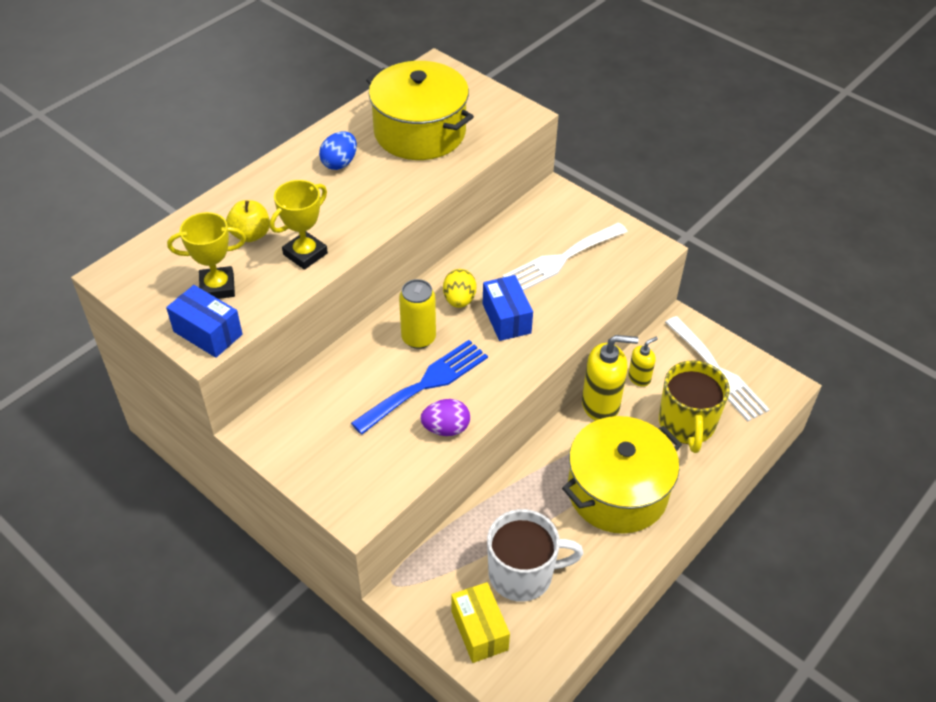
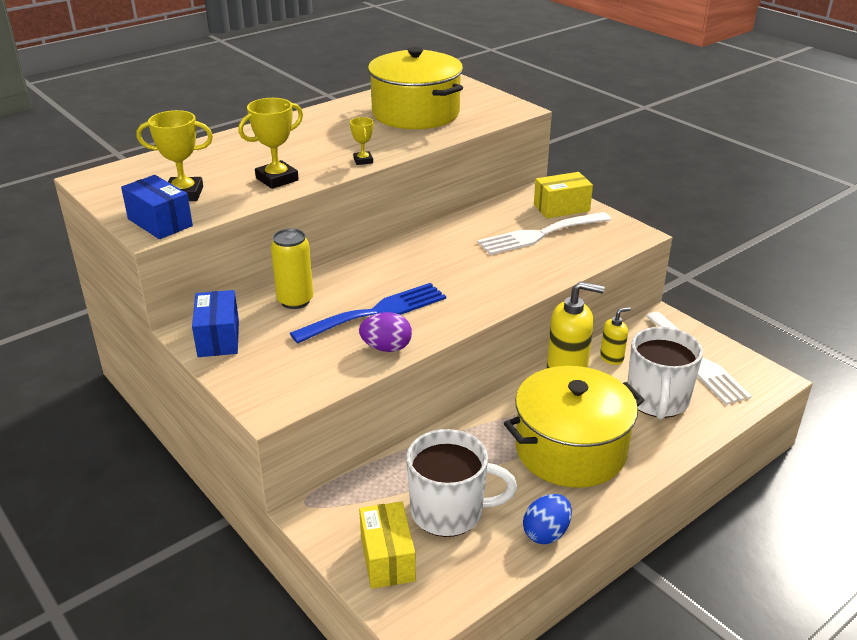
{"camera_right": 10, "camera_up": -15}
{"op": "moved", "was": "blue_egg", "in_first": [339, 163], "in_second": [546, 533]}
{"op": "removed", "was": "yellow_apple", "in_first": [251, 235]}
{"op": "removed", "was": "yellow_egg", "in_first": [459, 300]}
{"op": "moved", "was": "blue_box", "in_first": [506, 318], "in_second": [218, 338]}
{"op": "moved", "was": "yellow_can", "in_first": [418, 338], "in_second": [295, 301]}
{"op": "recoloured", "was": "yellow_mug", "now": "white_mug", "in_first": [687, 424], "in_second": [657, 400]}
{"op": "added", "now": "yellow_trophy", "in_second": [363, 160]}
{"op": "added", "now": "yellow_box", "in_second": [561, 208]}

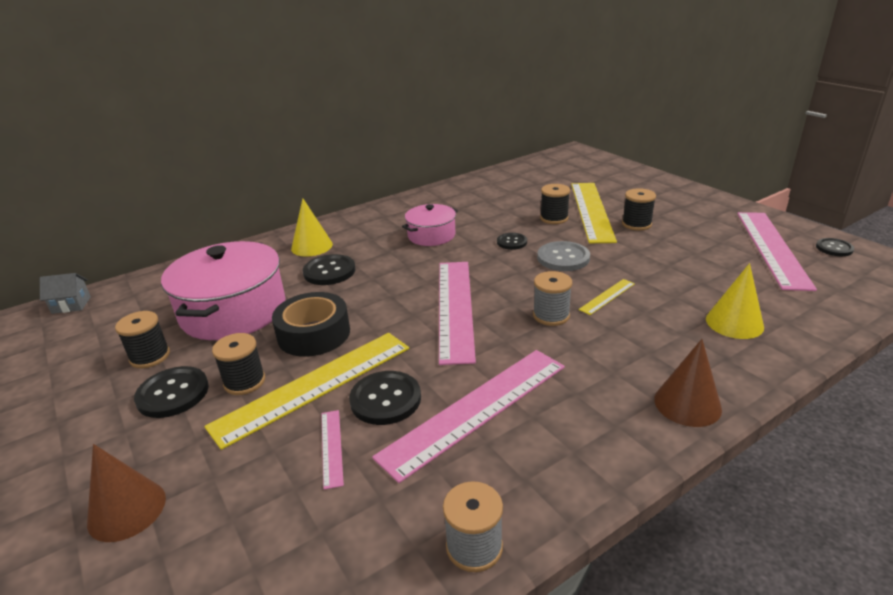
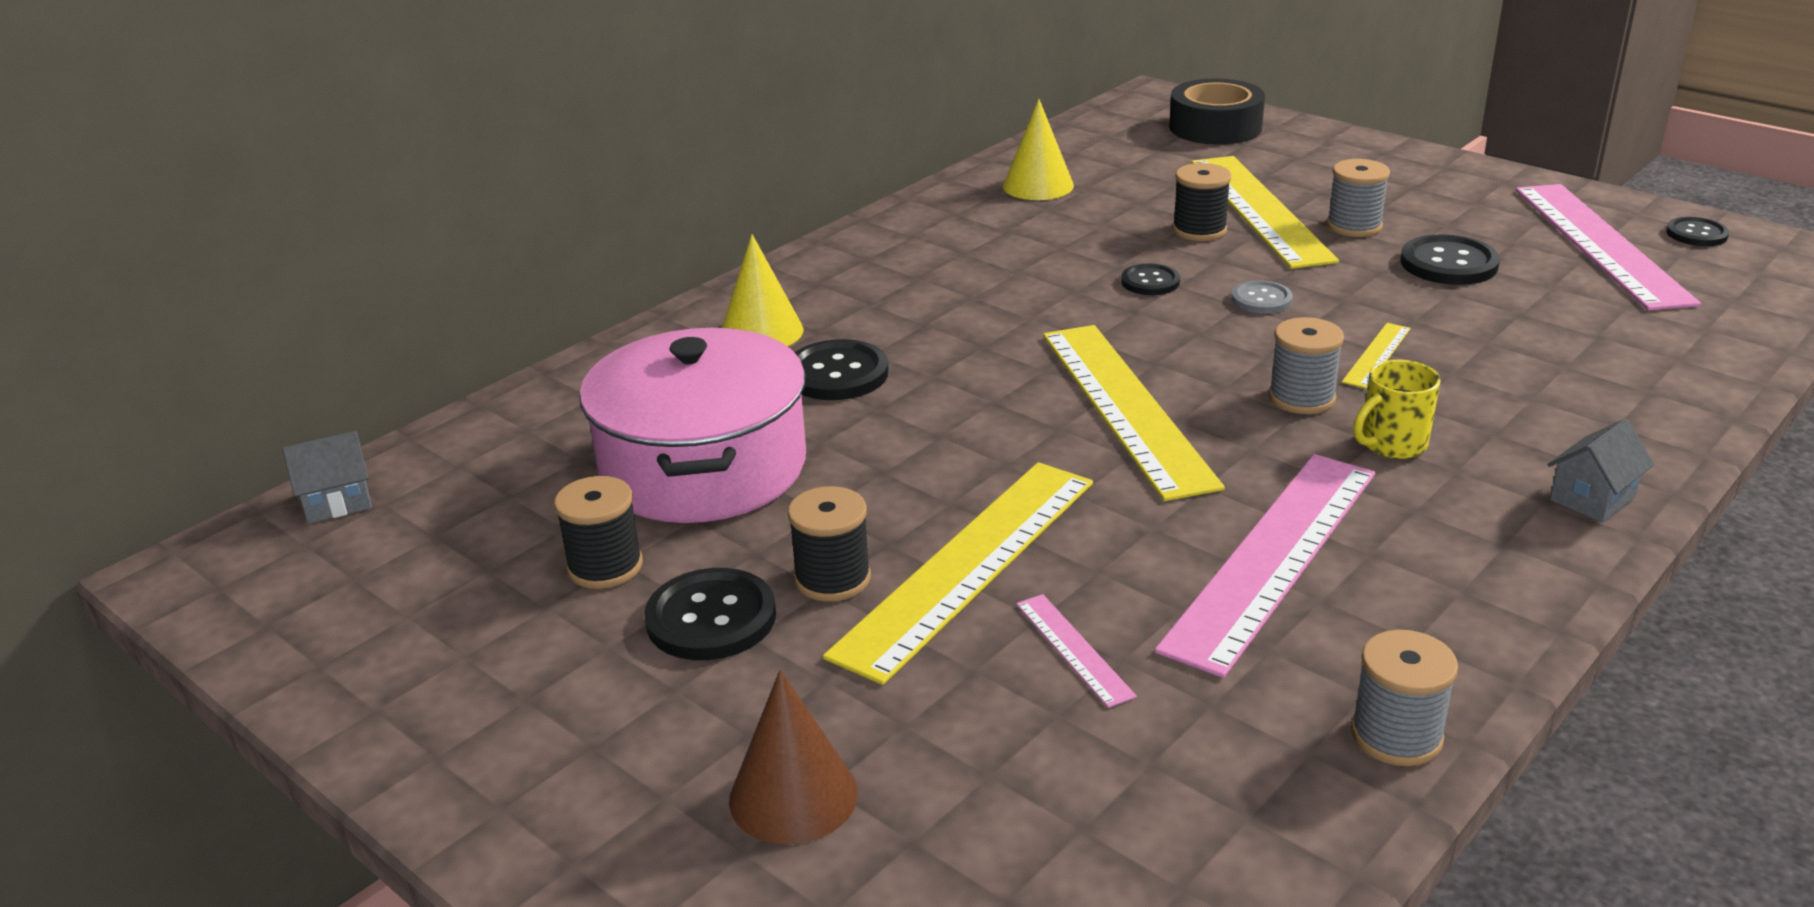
{"camera_right": -15, "camera_up": 0}
{"op": "recoloured", "was": "black_spool", "now": "grey_spool", "in_first": [636, 224], "in_second": [1354, 226]}
{"op": "removed", "was": "pink_pot", "in_first": [431, 235]}
{"op": "resized", "was": "grey_button", "in_first": [563, 258], "in_second": [1261, 299], "ratio": 0.62}
{"op": "recoloured", "was": "pink_ruler", "now": "yellow_ruler", "in_first": [455, 308], "in_second": [1126, 407]}
{"op": "moved", "was": "yellow_cone", "in_first": [734, 323], "in_second": [1038, 185]}
{"op": "moved", "was": "black_tape", "in_first": [314, 334], "in_second": [1215, 127]}
{"op": "replaced", "was": "brown_cone", "now": "grey_house", "in_first": [687, 404], "in_second": [1592, 499]}
{"op": "moved", "was": "black_button", "in_first": [385, 399], "in_second": [1448, 263]}
{"op": "added", "now": "yellow_mug", "in_second": [1392, 445]}

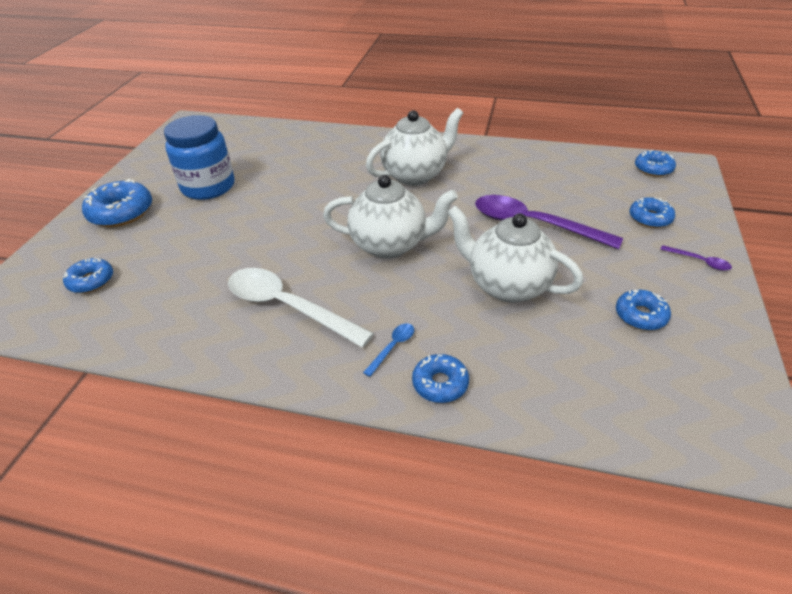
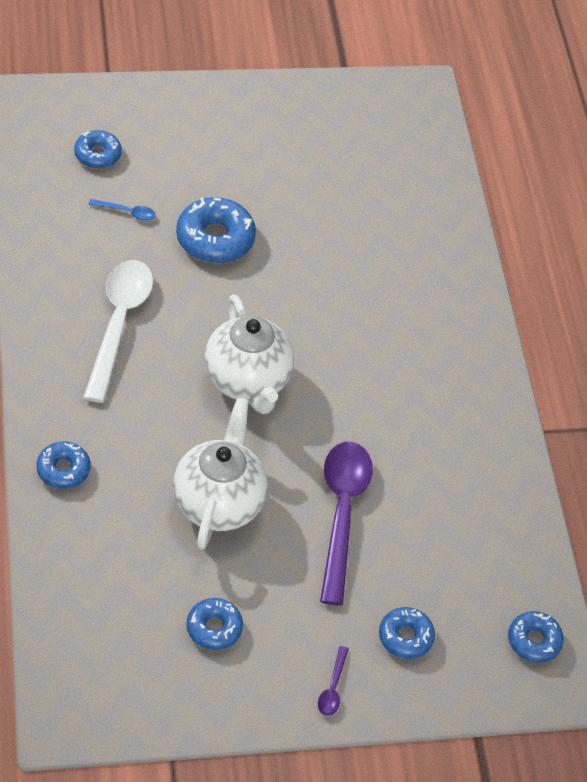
{"camera_right": 60, "camera_up": 10}
{"op": "removed", "was": "white_teapot", "in_first": [415, 175]}
{"op": "removed", "was": "blue_jar", "in_first": [208, 187]}
{"op": "moved", "was": "blue_donut", "in_first": [121, 212], "in_second": [215, 239]}
{"op": "moved", "was": "blue_spoon", "in_first": [392, 347], "in_second": [127, 212]}

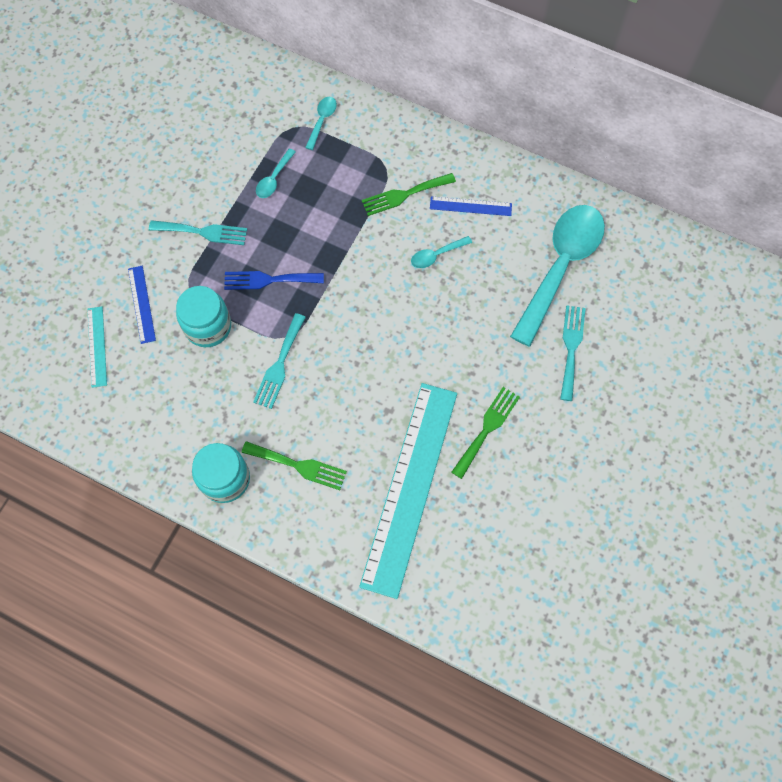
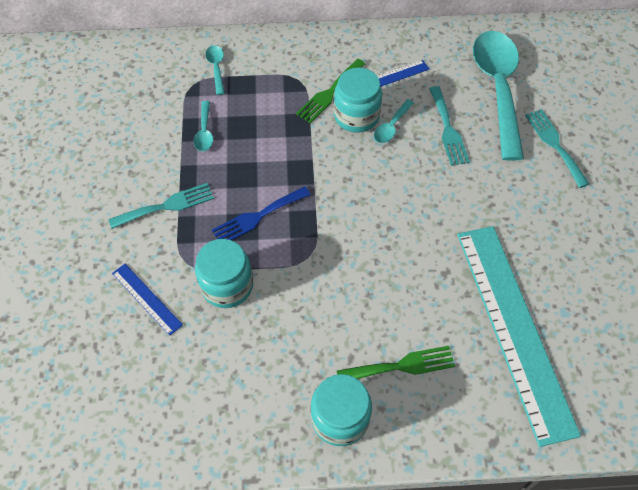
{"camera_right": -30, "camera_up": -10}
{"op": "removed", "was": "turquoise_ruler", "in_first": [97, 346]}
{"op": "moved", "was": "turquoise_fork", "in_first": [279, 365], "in_second": [448, 129]}
{"op": "removed", "was": "green_fork", "in_first": [487, 428]}
{"op": "added", "now": "turquoise_jar", "in_second": [356, 116]}

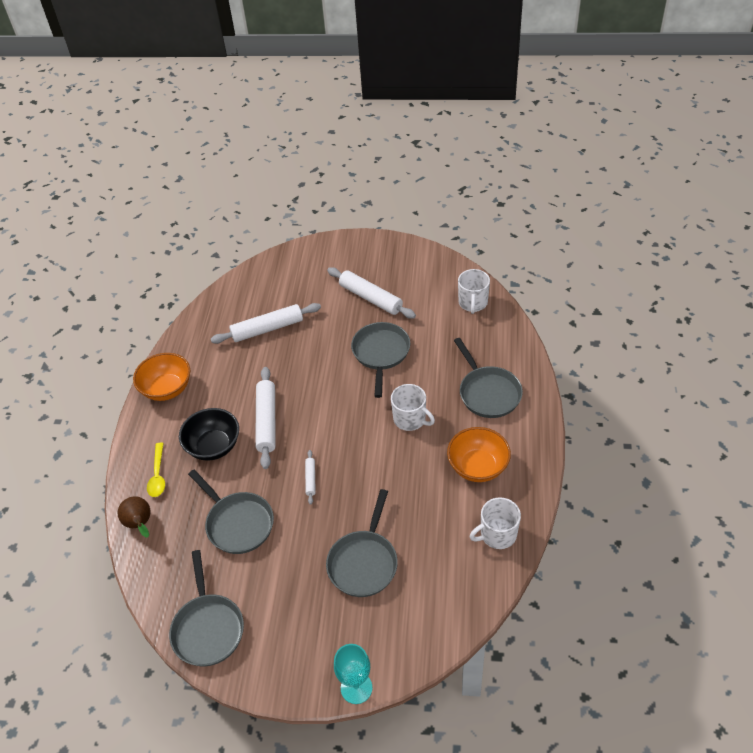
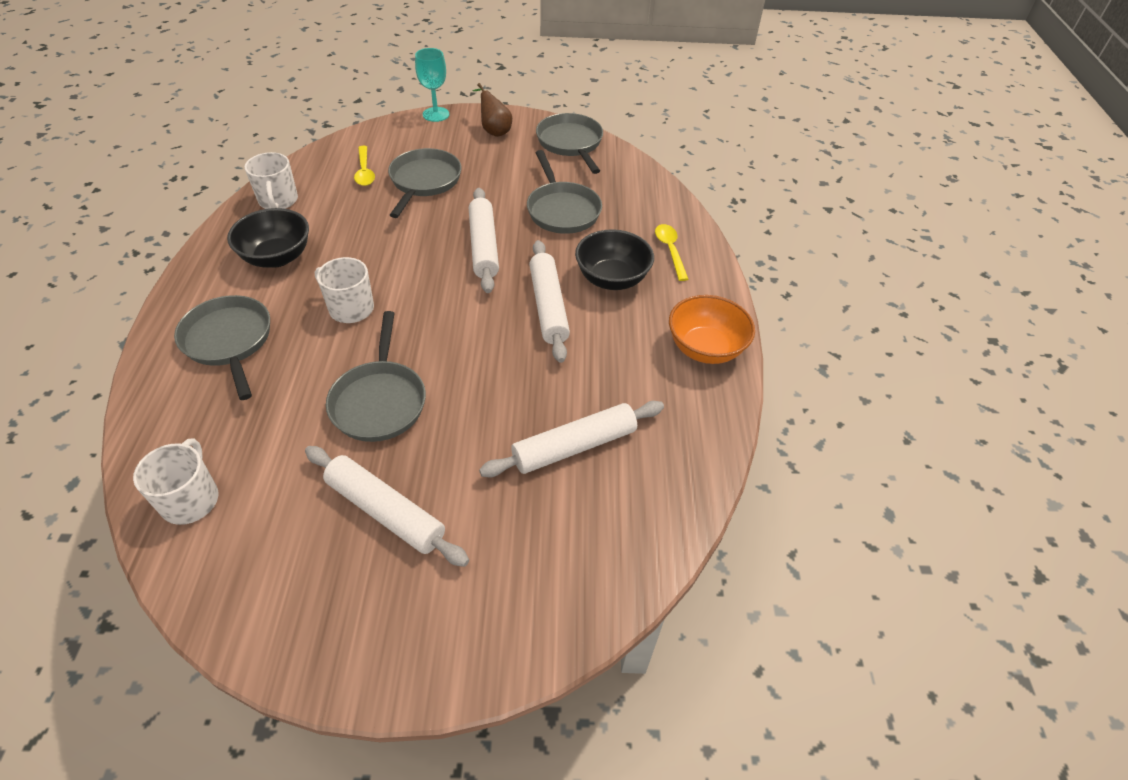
{"camera_right": 170, "camera_up": 0}
{"op": "recoloured", "was": "orange_bowl", "now": "black_bowl", "in_first": [478, 467], "in_second": [277, 257]}
{"op": "resized", "was": "white_rolling_pin", "in_first": [310, 479], "in_second": [483, 246], "ratio": 2.08}
{"op": "turned", "was": "grey_pan", "in_first": [237, 523], "in_second": [562, 210], "clockwise": -150}
{"op": "moved", "was": "brown_pear", "in_first": [140, 524], "in_second": [494, 131]}
{"op": "turned", "was": "white_mug", "in_first": [497, 534], "in_second": [278, 201], "clockwise": 105}
{"op": "added", "now": "yellow_spoon", "in_second": [364, 171]}

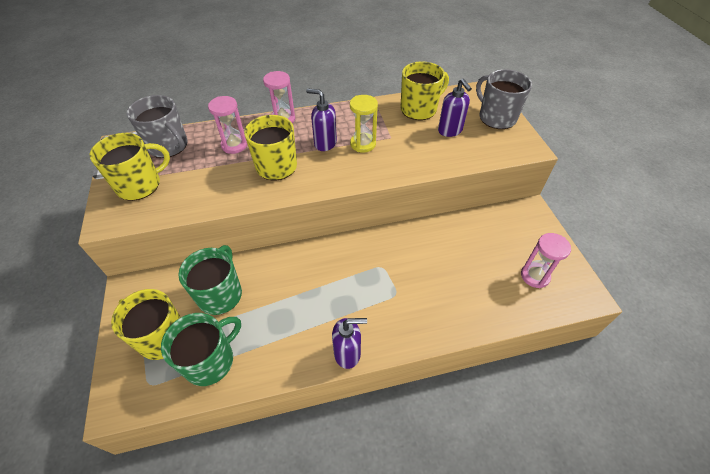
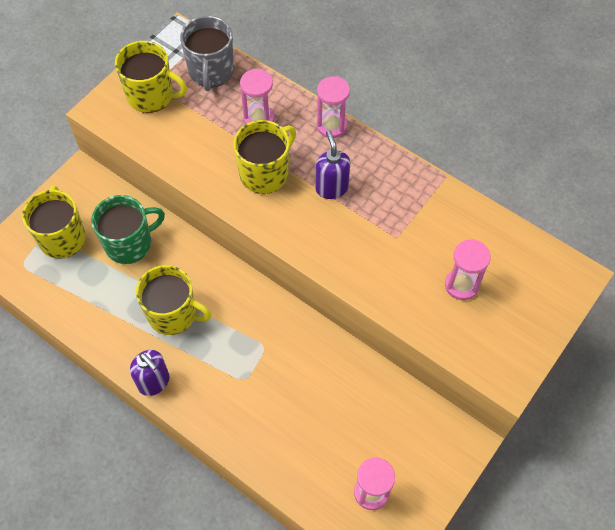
{"camera_right": 50, "camera_up": 10}
{"op": "moved", "was": "yellow_mug", "in_first": [419, 109], "in_second": [173, 314]}
{"op": "removed", "was": "grey_mug", "in_first": [496, 117]}
{"op": "replaced", "was": "purple_soap_dispenser", "now": "pink_hourglass", "in_first": [450, 131], "in_second": [461, 285]}
{"op": "removed", "was": "yellow_hourglass", "in_first": [363, 144]}
{"op": "removed", "was": "green_mug", "in_first": [210, 360]}

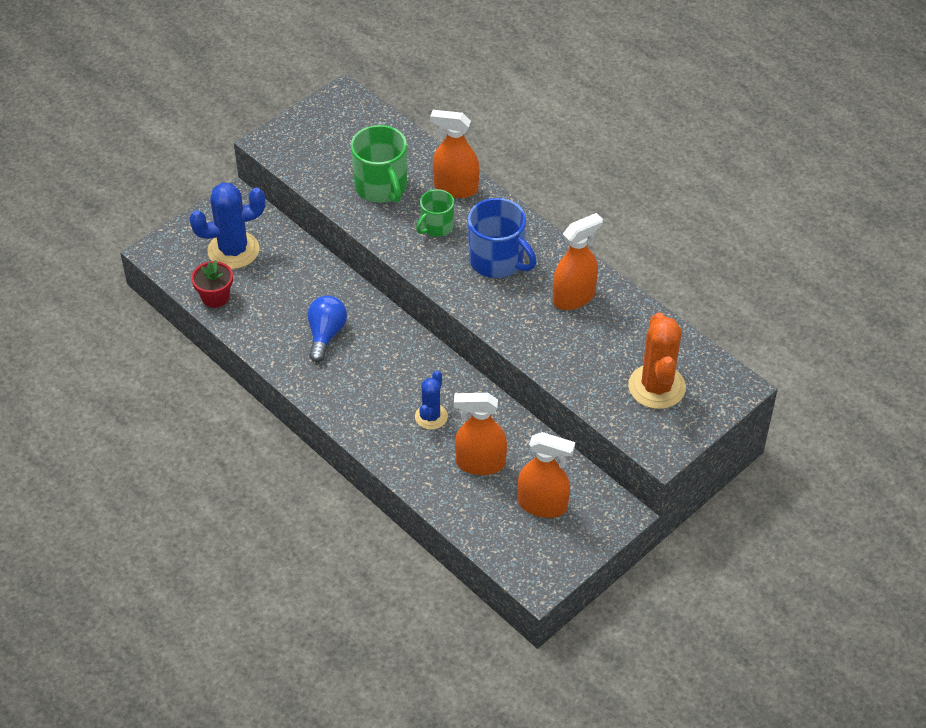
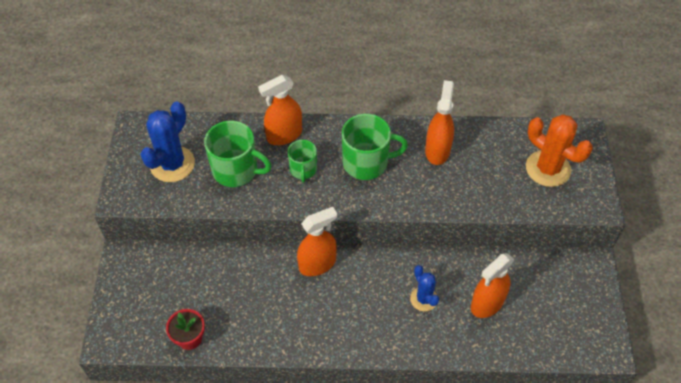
{"camera_right": -45, "camera_up": 5}
{"op": "moved", "was": "blue_cactus", "in_first": [233, 250], "in_second": [172, 164]}
{"op": "recoloured", "was": "blue_mug", "now": "green_mug", "in_first": [498, 261], "in_second": [367, 162]}
{"op": "removed", "was": "blue_light_bulb", "in_first": [326, 334]}
{"op": "moved", "was": "orange_spray_bottle", "in_first": [542, 505], "in_second": [317, 264]}

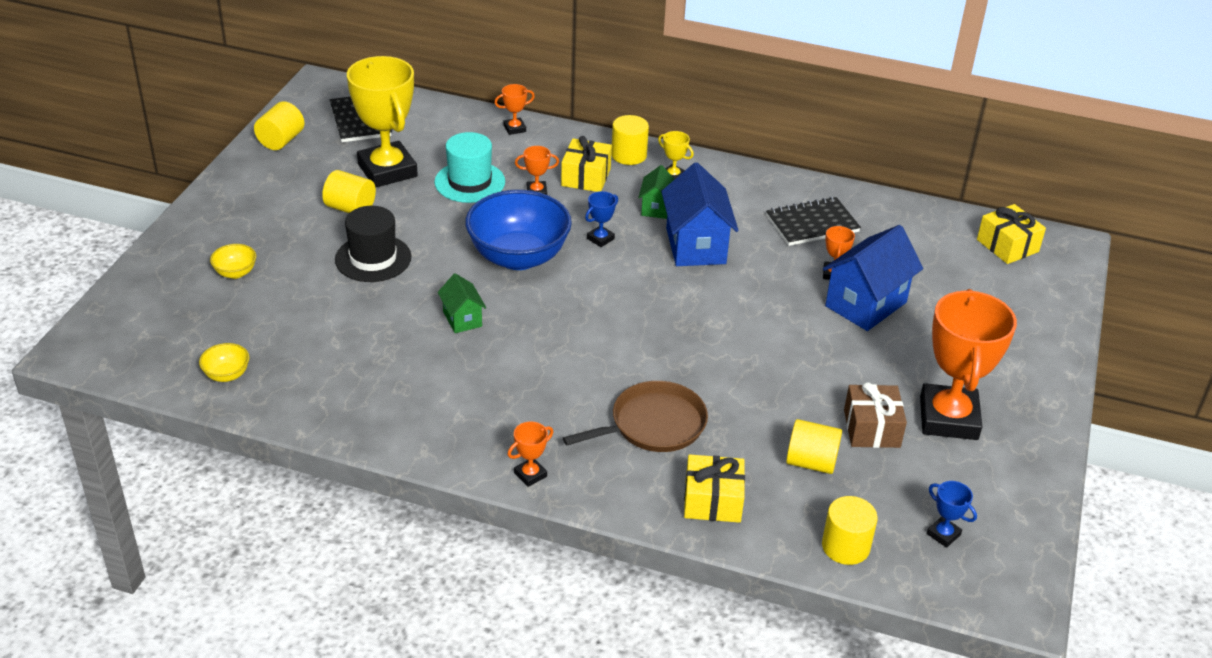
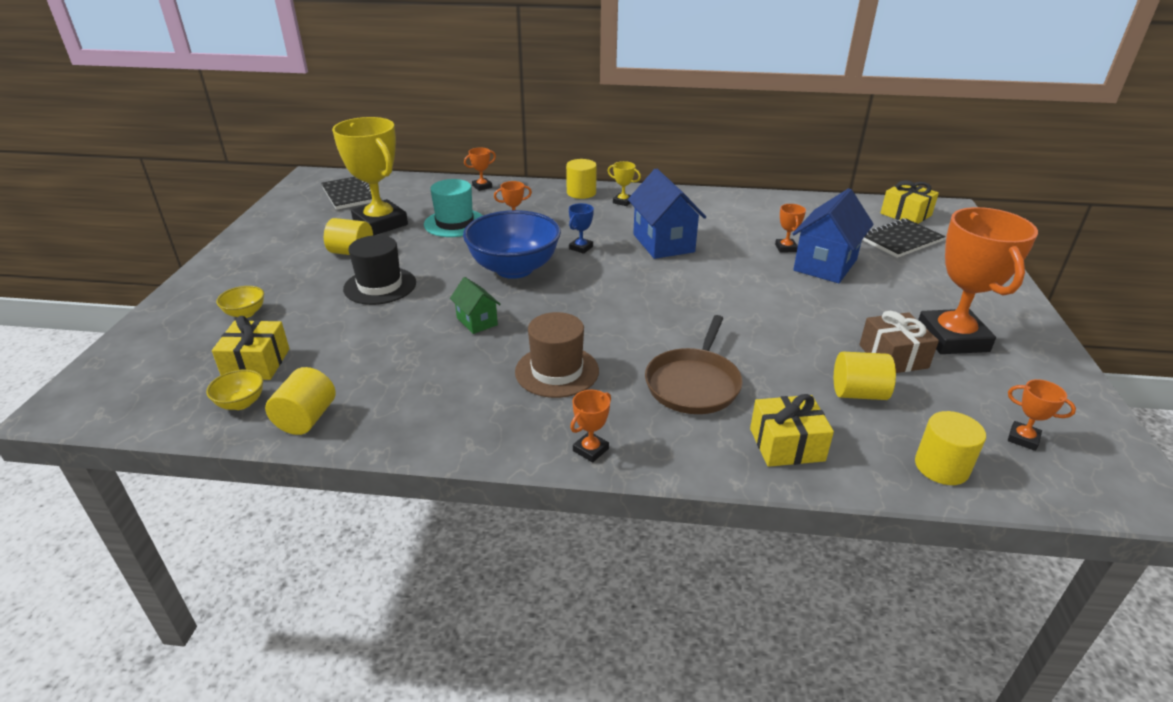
{"camera_right": -10, "camera_up": -5}
{"op": "moved", "was": "yellow_cylinder", "in_first": [281, 140], "in_second": [306, 419]}
{"op": "moved", "was": "yellow_gift", "in_first": [586, 177], "in_second": [256, 363]}
{"op": "removed", "was": "green_house", "in_first": [656, 208]}
{"op": "moved", "was": "black_notebook", "in_first": [812, 224], "in_second": [901, 240]}
{"op": "turned", "was": "brown_pan", "in_first": [653, 425], "in_second": [694, 383], "clockwise": 150}
{"op": "recoloured", "was": "blue_trophy", "now": "orange_trophy", "in_first": [943, 534], "in_second": [1023, 439]}
{"op": "added", "now": "brown_hat", "in_second": [557, 371]}

